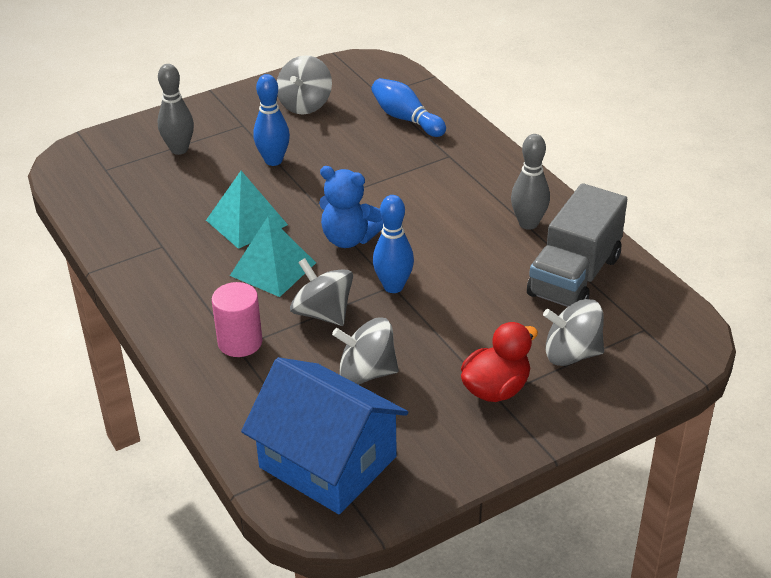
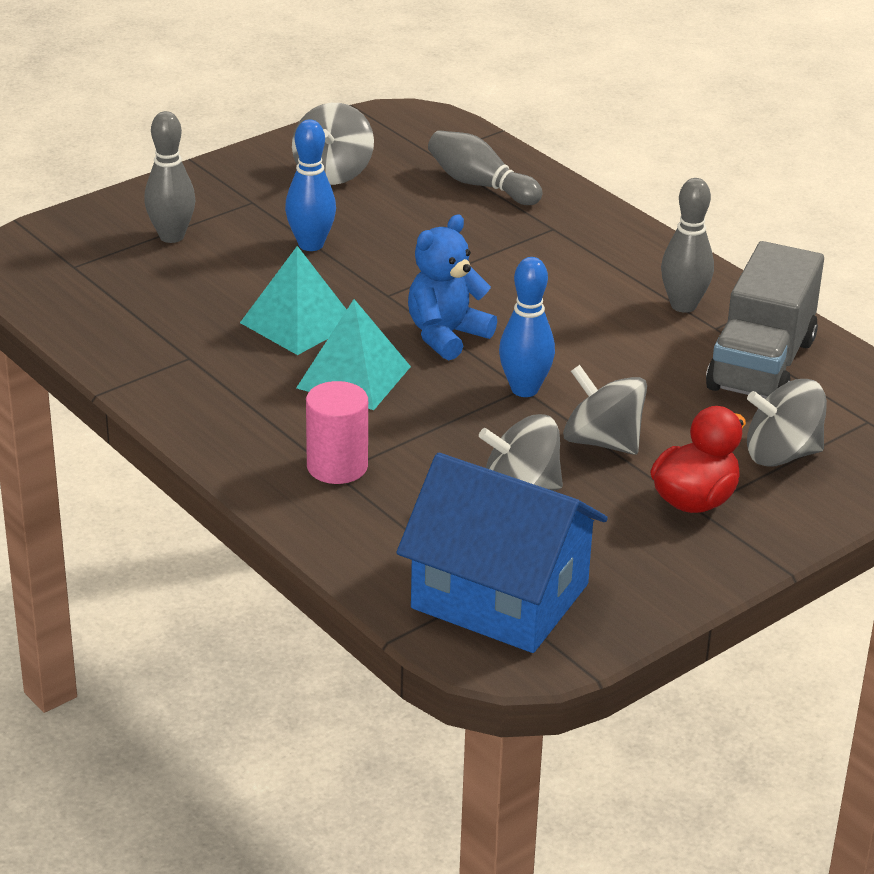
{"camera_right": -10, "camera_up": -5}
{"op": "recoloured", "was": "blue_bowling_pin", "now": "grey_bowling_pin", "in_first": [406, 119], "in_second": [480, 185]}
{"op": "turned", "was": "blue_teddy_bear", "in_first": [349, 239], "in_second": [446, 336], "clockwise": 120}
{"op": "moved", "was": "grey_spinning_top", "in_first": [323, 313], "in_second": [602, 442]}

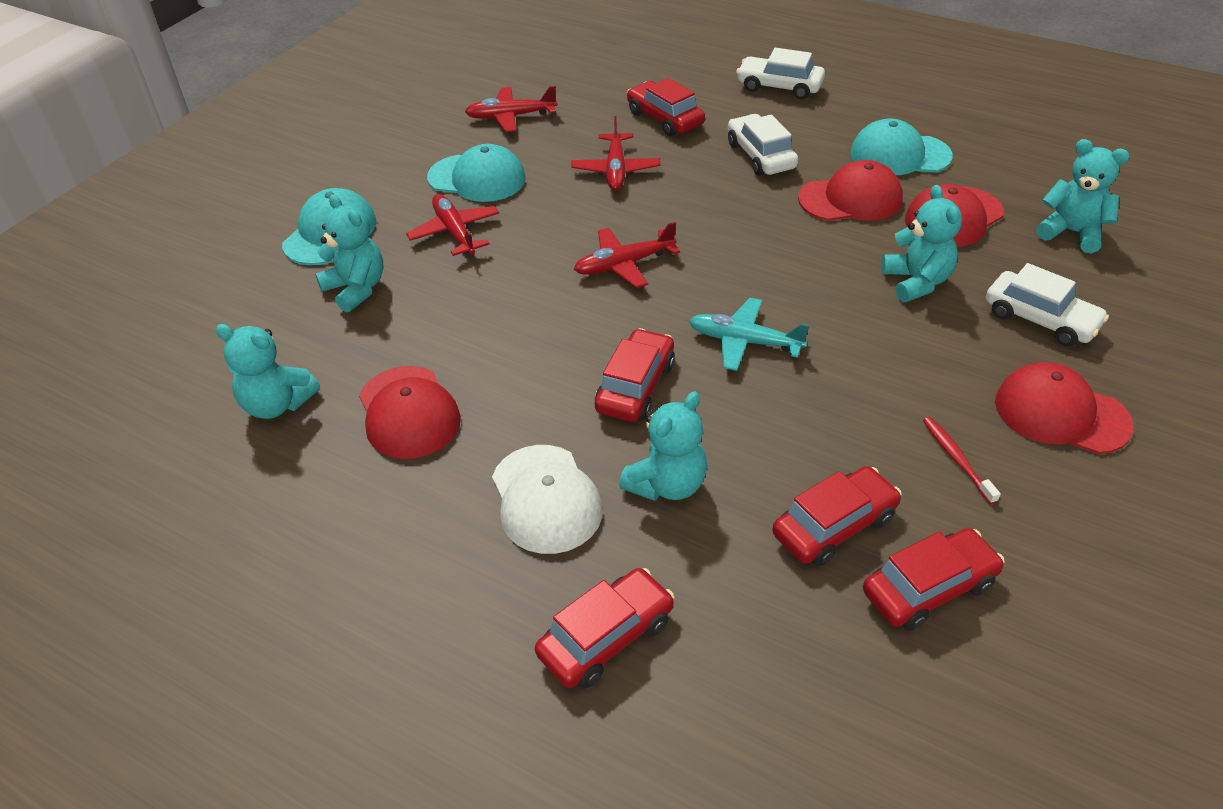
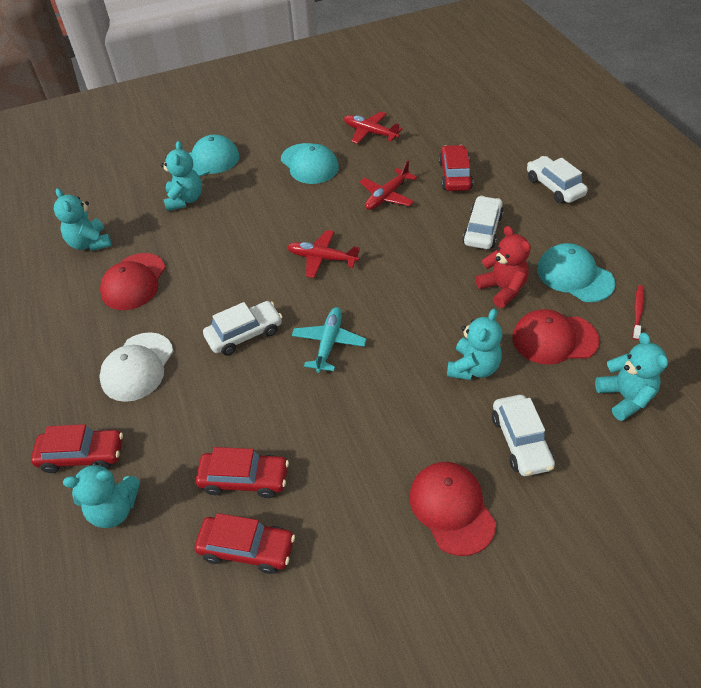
{"camera_right": 40, "camera_up": 5}
{"op": "replaced", "was": "red_cap", "now": "red_teddy_bear", "in_first": [851, 199], "in_second": [502, 289]}
{"op": "removed", "was": "red_plane", "in_first": [455, 232]}
{"op": "turned", "was": "turquoise_plane", "in_first": [745, 342], "in_second": [329, 343], "clockwise": 45}
{"op": "recoloured", "was": "red_car", "now": "white_car", "in_first": [635, 387], "in_second": [244, 334]}
{"op": "moved", "was": "turquoise_teddy_bear", "in_first": [667, 484], "in_second": [114, 509]}
{"op": "moved", "was": "red_toothbrush", "in_first": [957, 459], "in_second": [638, 312]}

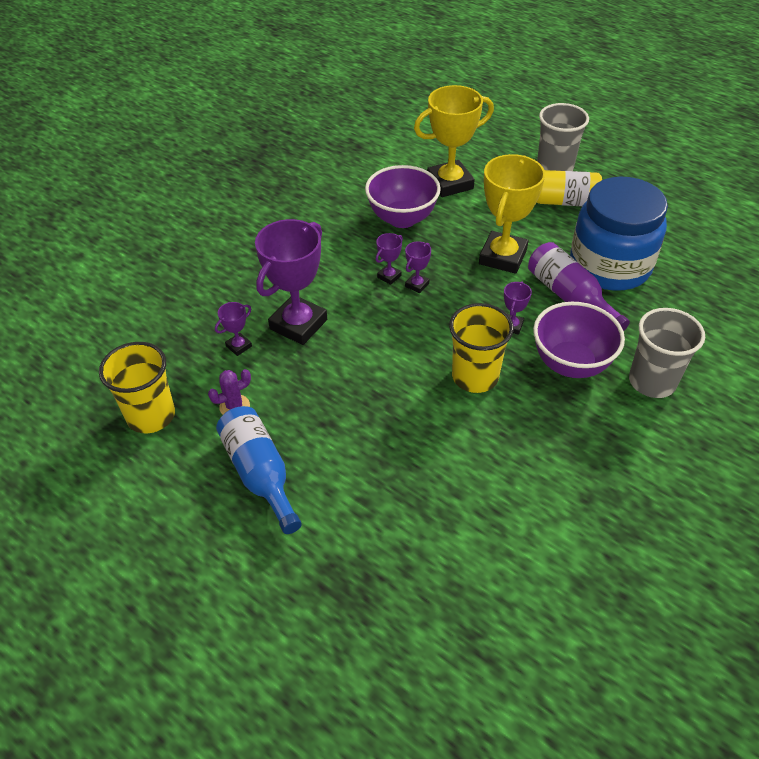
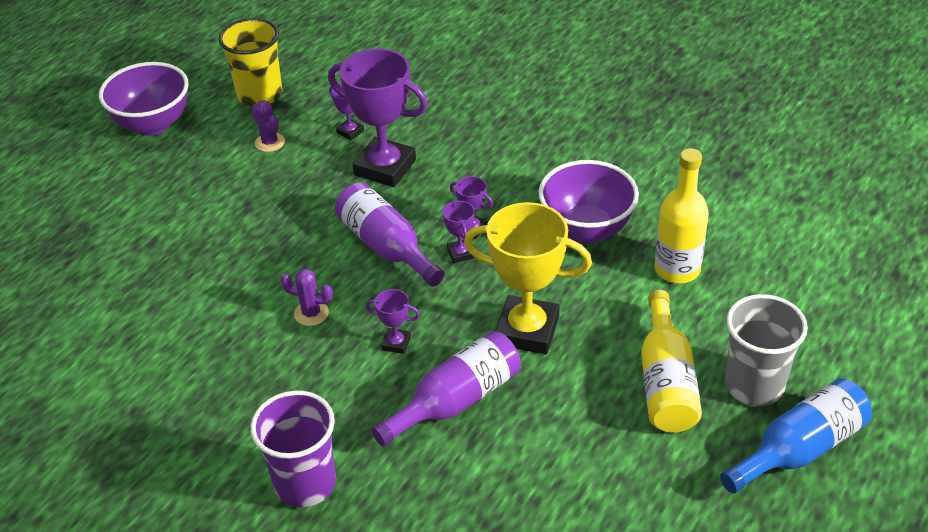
{"camera_right": 85, "camera_up": -5}
{"op": "replaced", "was": "yellow_trophy", "now": "yellow_bottle", "in_first": [450, 183], "in_second": [677, 269]}
{"op": "removed", "was": "blue_jar", "in_first": [609, 266]}
{"op": "turned", "was": "purple_trophy", "in_first": [417, 285], "in_second": [460, 253], "clockwise": 45}
{"op": "moved", "was": "purple_bowl", "in_first": [571, 364], "in_second": [153, 124]}
{"op": "replaced", "was": "yellow_cup", "now": "purple_cactus", "in_first": [475, 376], "in_second": [311, 313]}
{"op": "recoloured", "was": "grey_cup", "now": "purple_cup", "in_first": [652, 381], "in_second": [305, 483]}
{"op": "moved", "was": "blue_bottle", "in_first": [260, 473], "in_second": [799, 449]}
{"op": "added", "now": "purple_bottle", "in_second": [386, 247]}

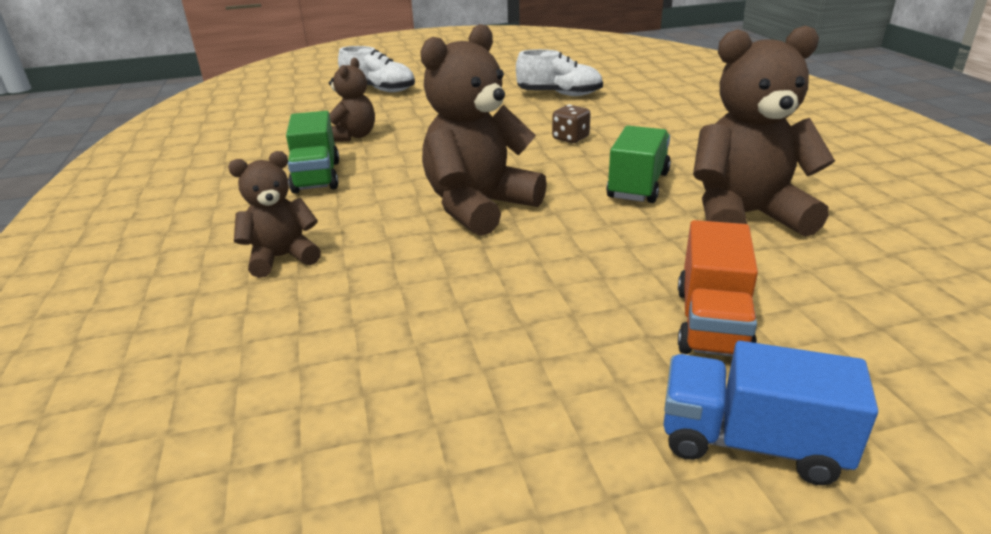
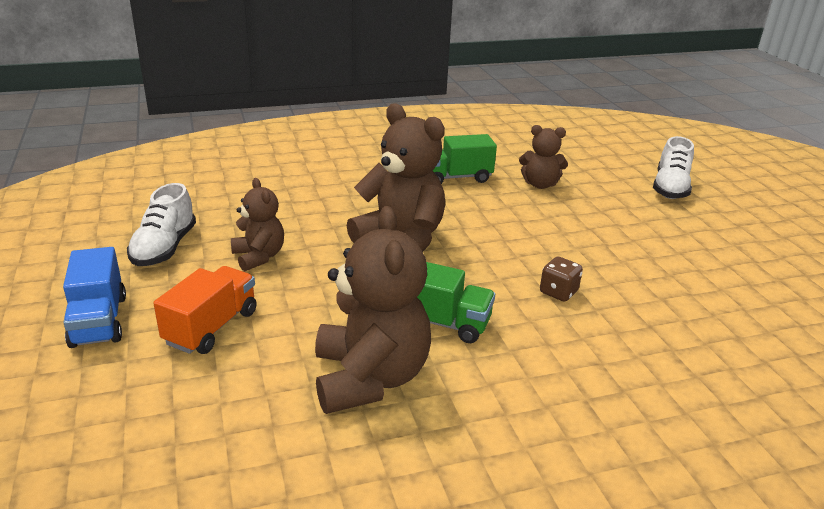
{"camera_right": 85, "camera_up": 0}
{"op": "moved", "was": "white_shoe", "in_first": [559, 94], "in_second": [164, 248]}
{"op": "moved", "was": "brown_teddy_bear", "in_first": [282, 258], "in_second": [259, 257]}
{"op": "turned", "was": "orange_truck", "in_first": [712, 323], "in_second": [211, 327], "clockwise": 105}
{"op": "turned", "was": "blue_truck", "in_first": [750, 443], "in_second": [99, 321], "clockwise": 150}

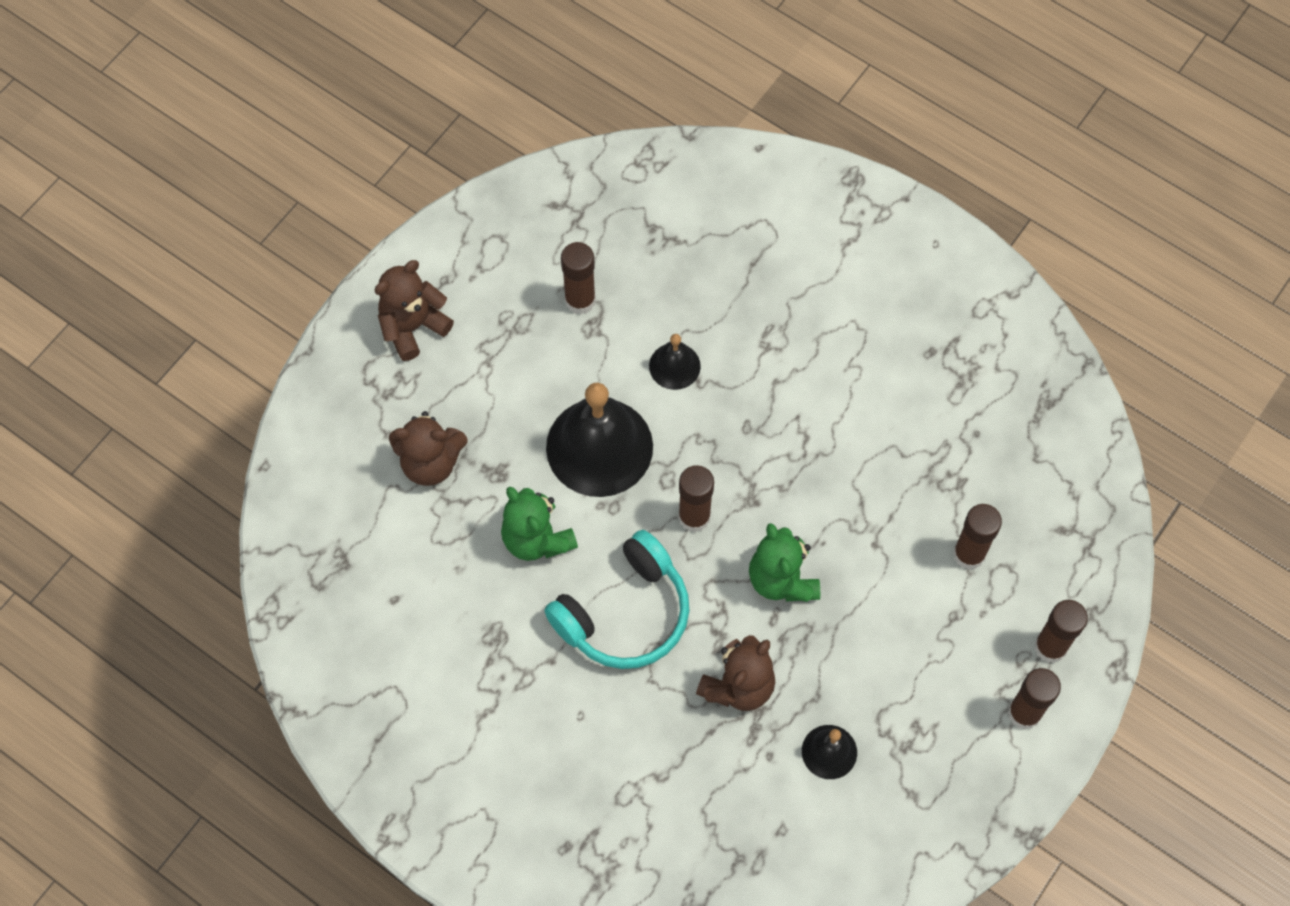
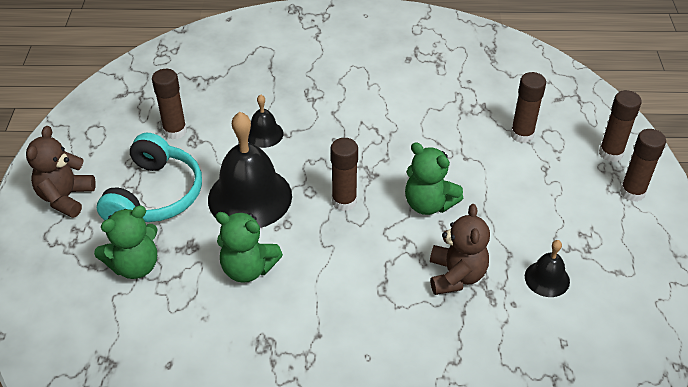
{"camera_right": -35, "camera_up": -20}
{"op": "recoloured", "was": "brown_teddy_bear", "now": "green_teddy_bear", "in_first": [430, 462], "in_second": [135, 266]}
{"op": "moved", "was": "turquoise_headphones", "in_first": [625, 613], "in_second": [155, 195]}

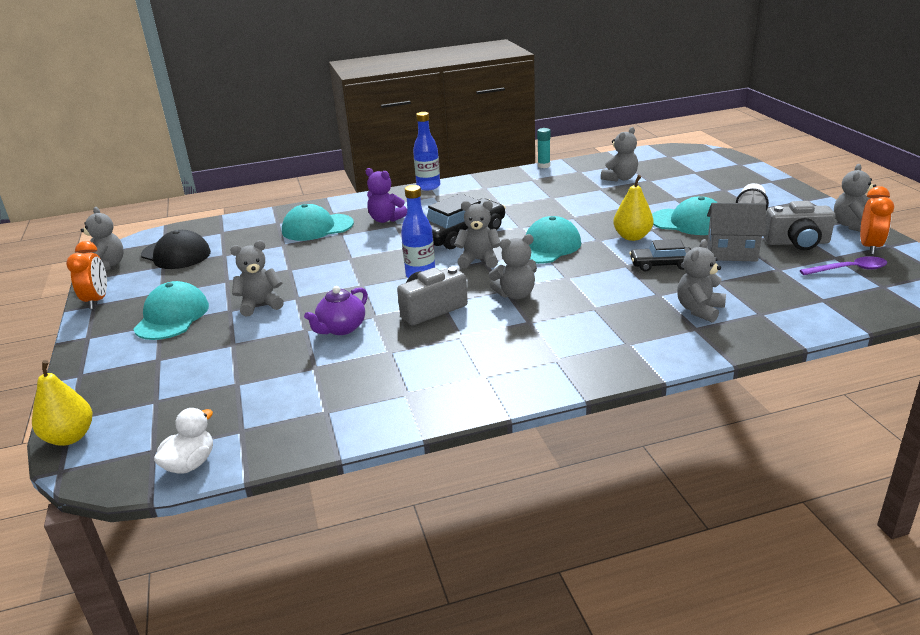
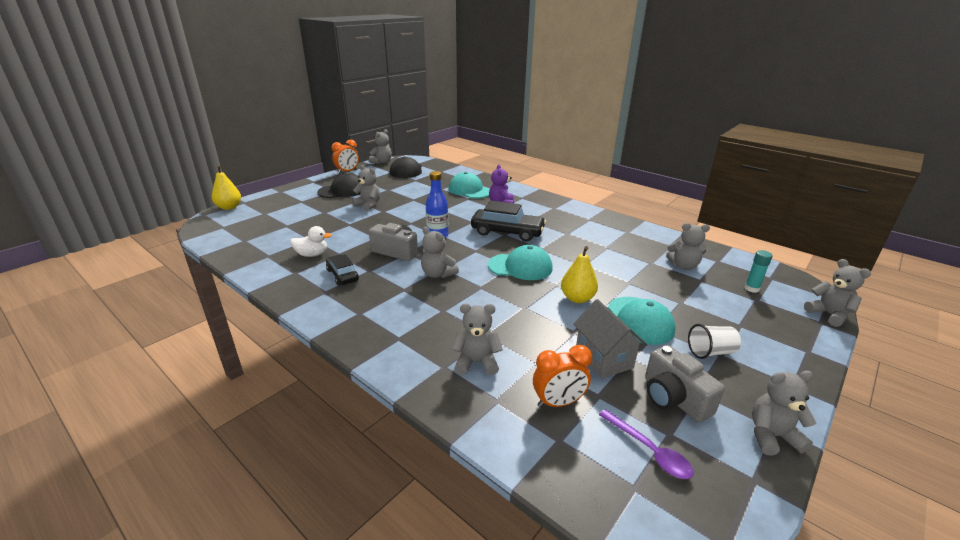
{"camera_right": 55, "camera_up": 0}
{"op": "removed", "was": "blue_bottle", "in_first": [428, 186]}
{"op": "moved", "was": "turquoise_glue_stick", "in_first": [544, 166], "in_second": [751, 289]}
{"op": "moved", "was": "orange_clock", "in_first": [869, 247], "in_second": [558, 402]}
{"op": "moved", "was": "grey_teddy_bear", "in_first": [479, 260], "in_second": [829, 314]}
{"op": "moved", "was": "black_car", "in_first": [661, 265], "in_second": [342, 275]}
{"op": "recoloured", "was": "turquoise_cap", "now": "black_cap", "in_first": [172, 316], "in_second": [342, 191]}
{"op": "removed", "was": "purple_teapot", "in_first": [341, 328]}
{"op": "moved", "was": "white_duck", "in_first": [190, 464], "in_second": [312, 254]}

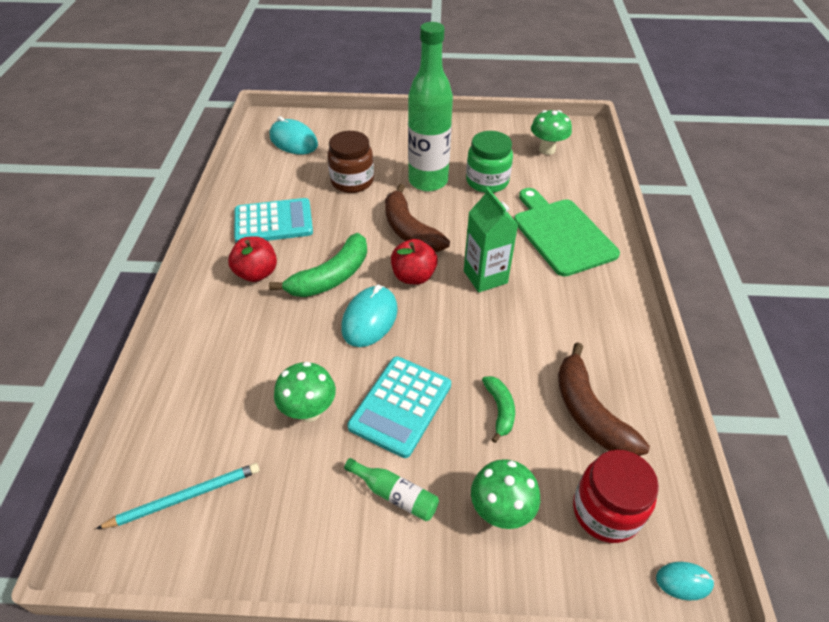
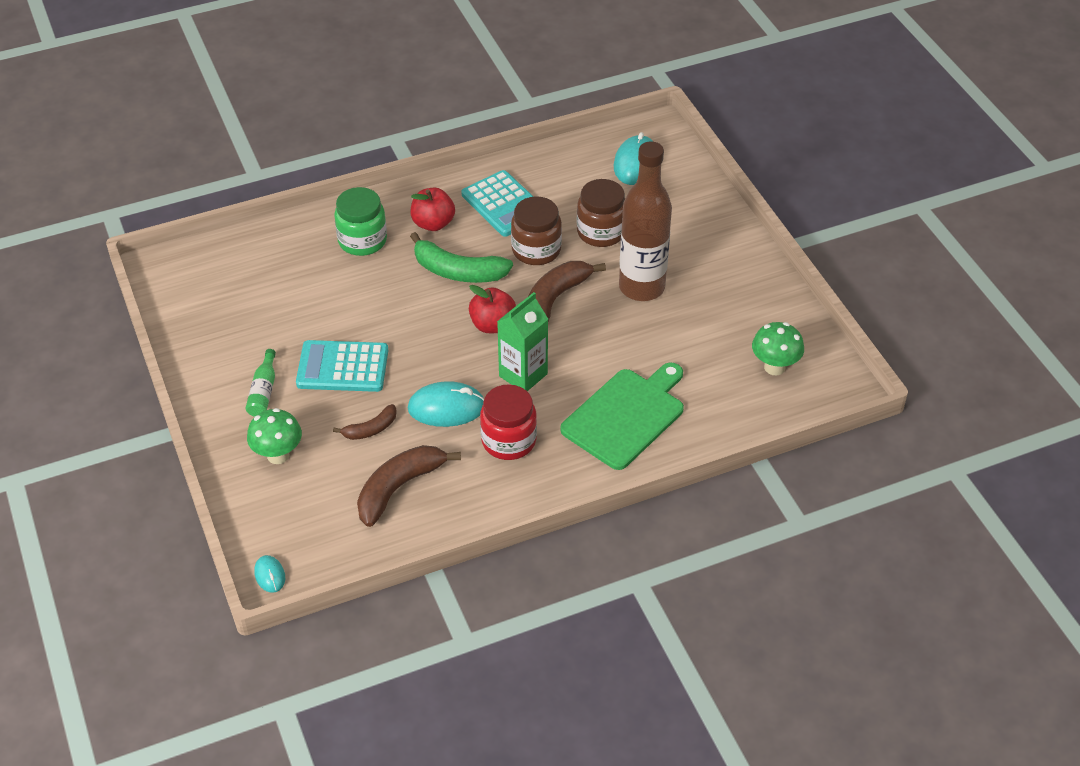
{"camera_right": 65, "camera_up": 0}
{"op": "recoloured", "was": "green_bottle", "now": "brown_bottle", "in_first": [428, 181], "in_second": [641, 287]}
{"op": "moved", "was": "green_jar", "in_first": [487, 181], "in_second": [362, 241]}
{"op": "moved", "was": "turquoise_mouse", "in_first": [370, 319], "in_second": [446, 408]}
{"op": "removed", "was": "green_mushroom", "in_first": [309, 411]}
{"op": "recoloured", "was": "green_banana", "now": "brown_banana", "in_first": [499, 410], "in_second": [370, 429]}
{"op": "moved", "was": "red_jar", "in_first": [606, 511], "in_second": [508, 441]}
{"op": "removed", "was": "turquoise_pencil", "in_first": [185, 497]}
{"op": "added", "now": "brown_jar", "in_second": [536, 250]}

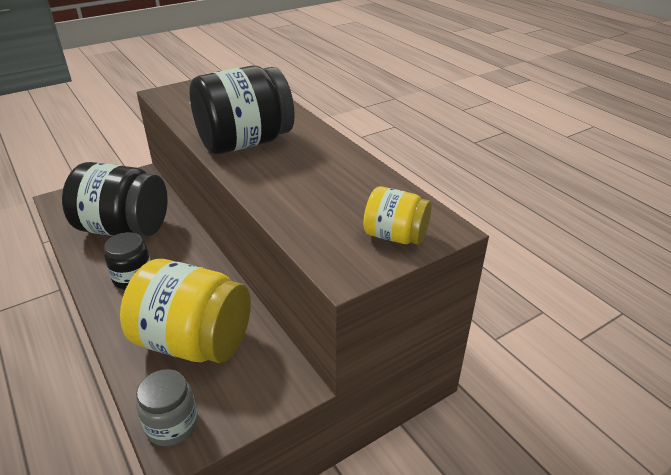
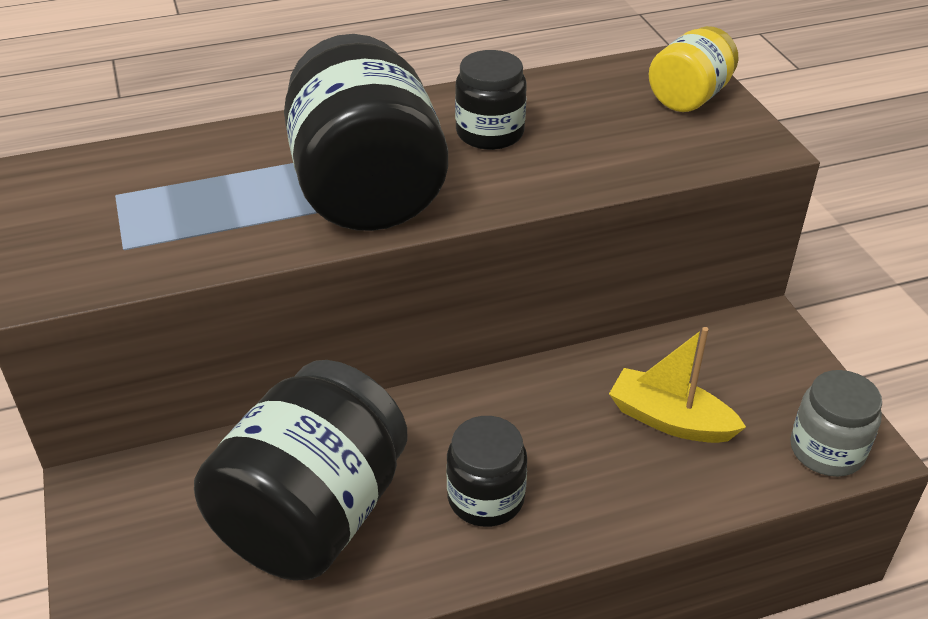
{"camera_right": -75, "camera_up": 5}
{"op": "replaced", "was": "yellow_jar", "now": "yellow_boat", "in_first": [194, 342], "in_second": [670, 420]}
{"op": "added", "now": "black_jar", "in_second": [490, 133]}

